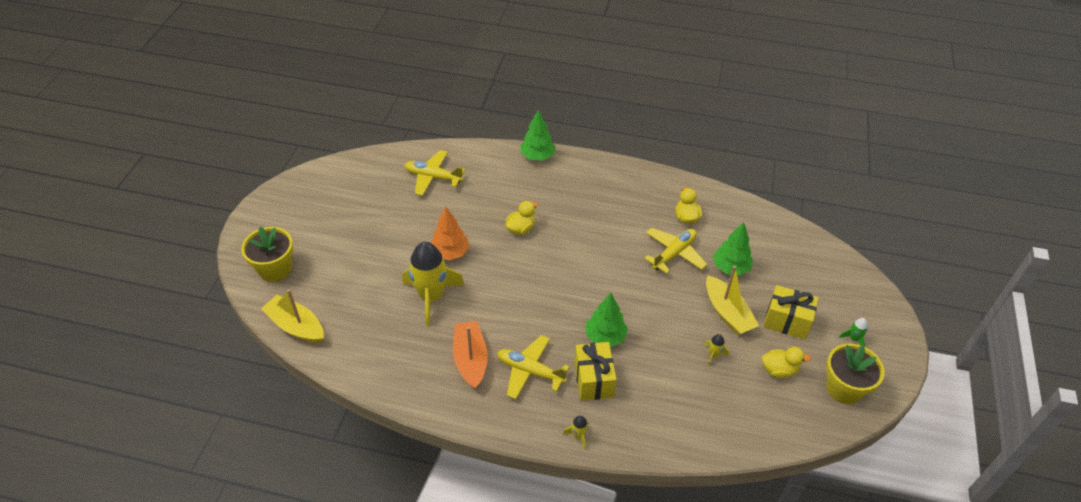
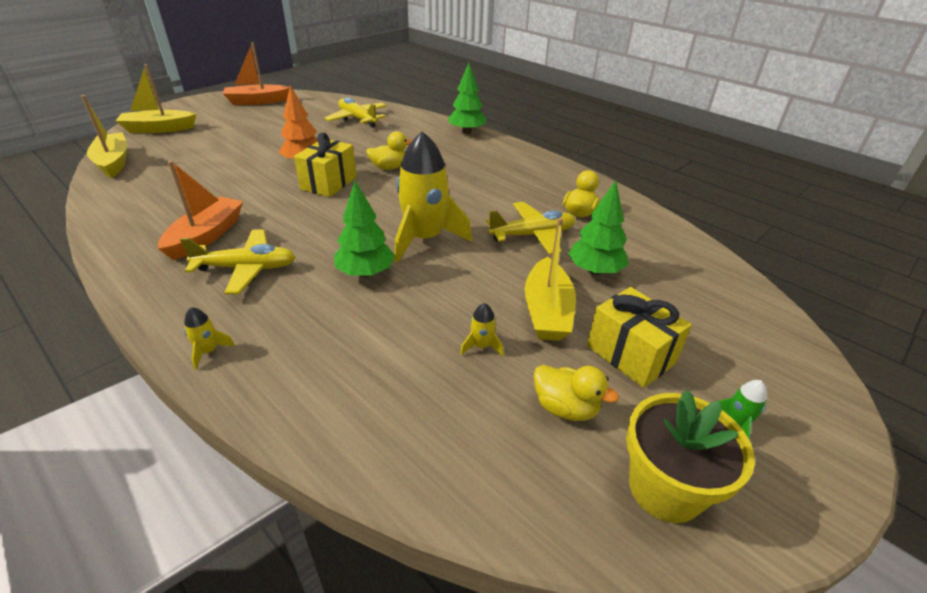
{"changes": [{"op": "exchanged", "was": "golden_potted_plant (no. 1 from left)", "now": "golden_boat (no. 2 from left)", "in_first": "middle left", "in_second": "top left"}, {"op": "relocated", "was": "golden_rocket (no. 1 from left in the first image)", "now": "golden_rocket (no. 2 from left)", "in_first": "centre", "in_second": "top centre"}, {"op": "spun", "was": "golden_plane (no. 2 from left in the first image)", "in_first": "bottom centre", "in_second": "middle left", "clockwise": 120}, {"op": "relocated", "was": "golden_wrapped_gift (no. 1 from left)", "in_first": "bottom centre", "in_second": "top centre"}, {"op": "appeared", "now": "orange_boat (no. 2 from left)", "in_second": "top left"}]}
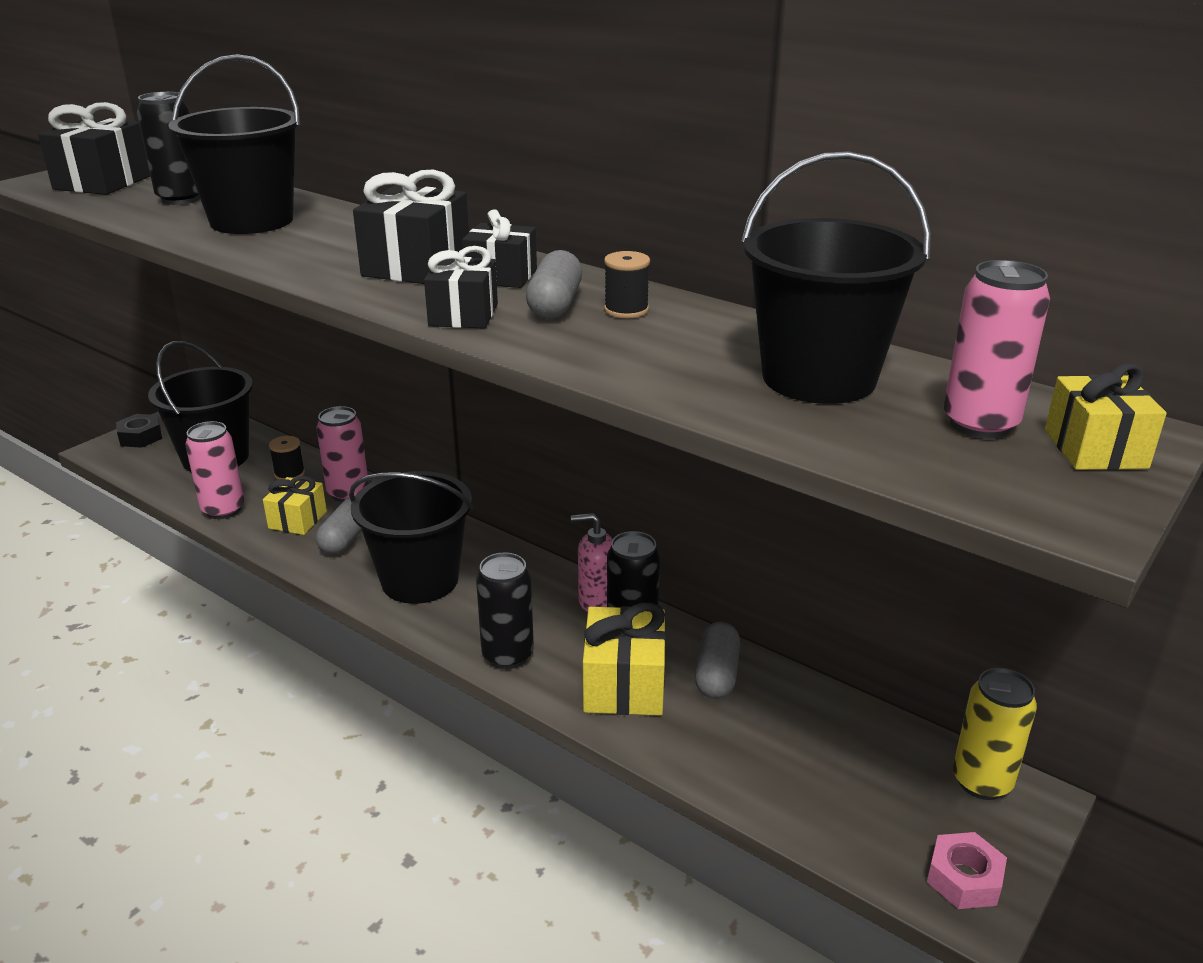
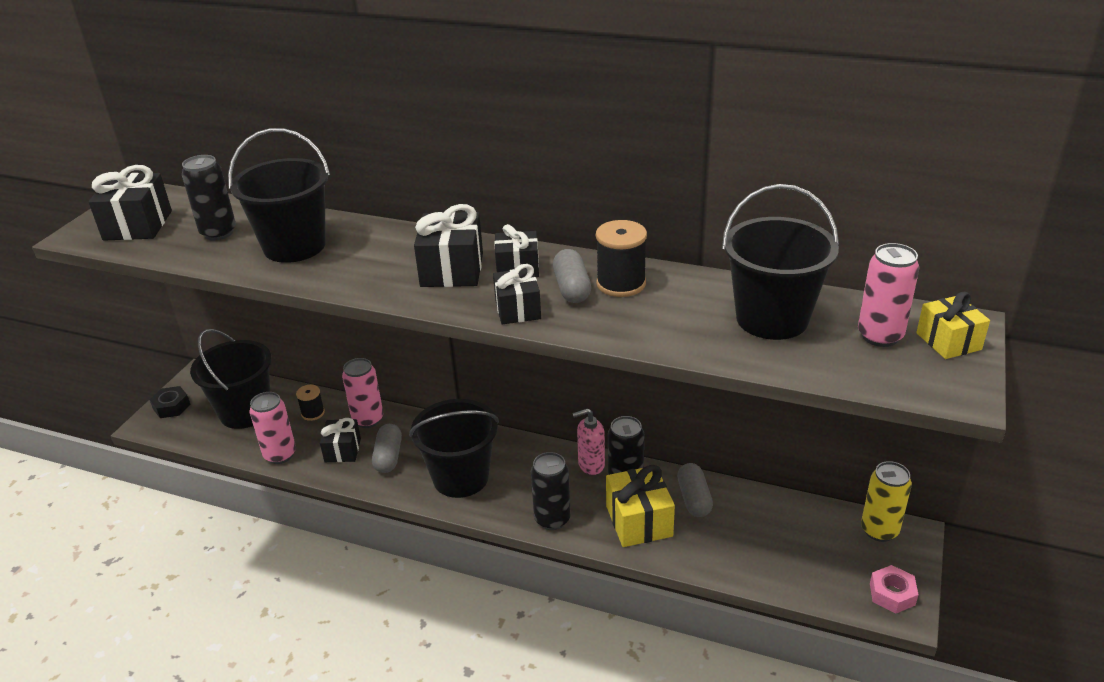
{"changes": [{"op": "colour", "was": "golden_wrapped_gift (no. 1 from left)", "now": "ebony_wrapped_gift (no. 2 from left)", "in_first": "middle left", "in_second": "middle left"}, {"op": "size", "was": "ebony_bobbin (no. 2 from left)", "in_first": "top centre", "in_second": "centre", "ratio": 1.63}]}
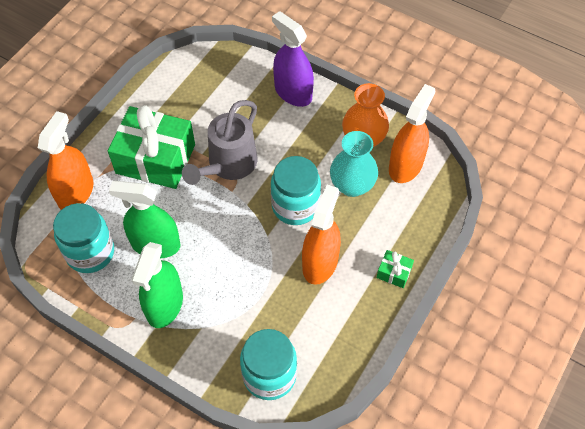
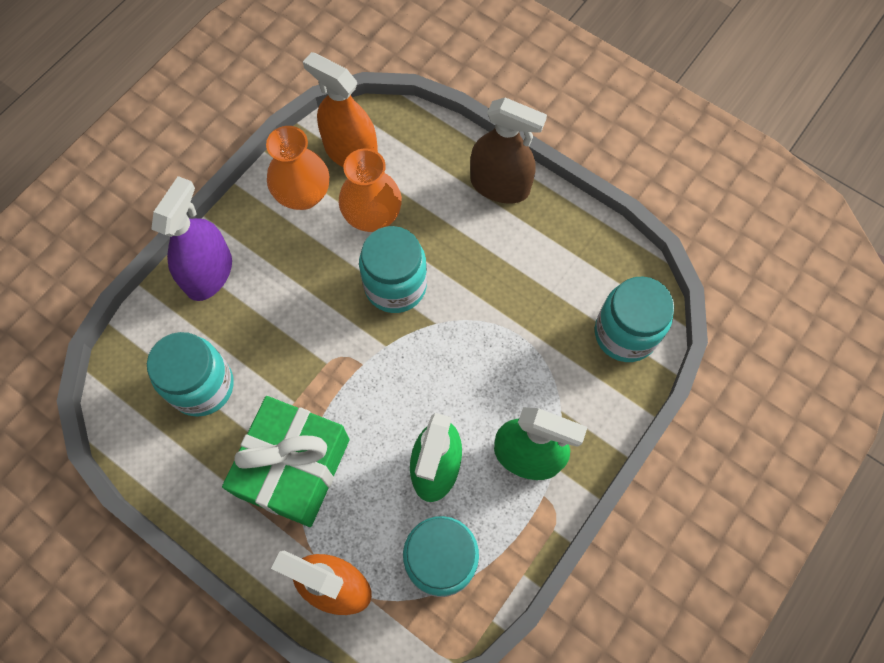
{"changes": [{"op": "missing", "was": "grey_sprinkling_can", "in_first": "top centre"}, {"op": "spun", "was": "purple_spray_cleaner", "in_first": "top centre", "in_second": "middle left", "clockwise": 150}, {"op": "missing", "was": "orange_spray_cleaner (no. 2 from left)", "in_first": "centre"}, {"op": "colour", "was": "turquoise_flower_vase", "now": "orange_flower_vase (no. 2 from left)", "in_first": "centre", "in_second": "top centre"}, {"op": "exchanged", "was": "leaf-green_wrapped_gift (no. 2 from left)", "now": "russet_spray_cleaner", "in_first": "middle right", "in_second": "top centre"}, {"op": "appeared", "now": "turquoise_jam_jar (no. 1 from left)", "in_second": "middle left"}]}
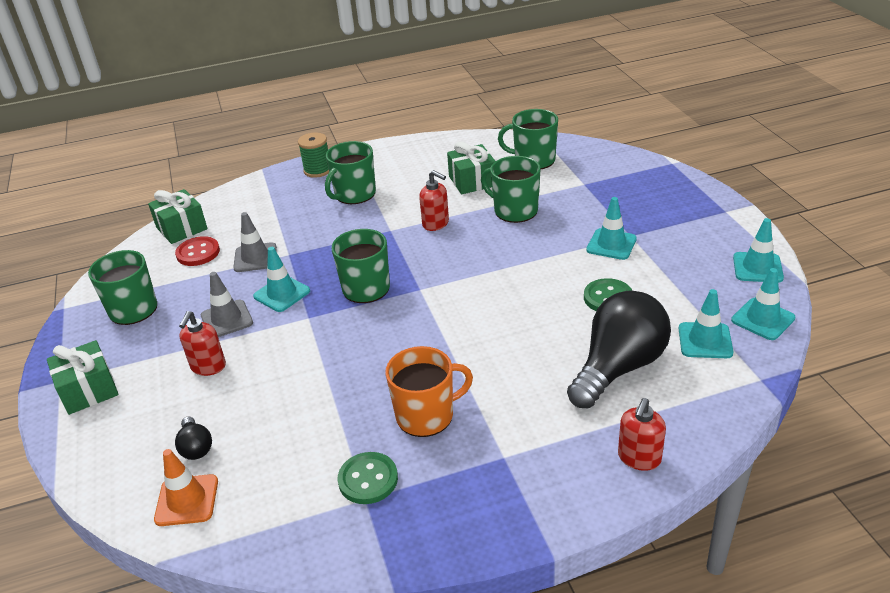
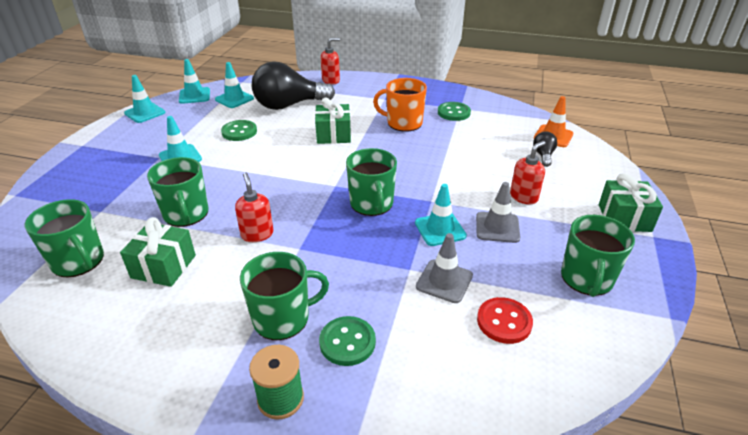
{"changes": [{"op": "relocated", "was": "leaf-green_wrapped_gift (no. 2 from left)", "in_first": "middle left", "in_second": "top centre"}, {"op": "appeared", "now": "leaf-green_button (no. 2 from left)", "in_second": "bottom centre"}]}
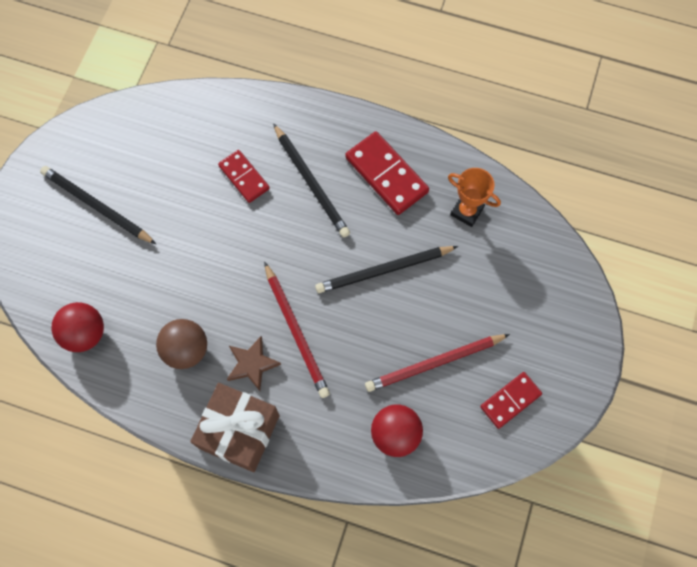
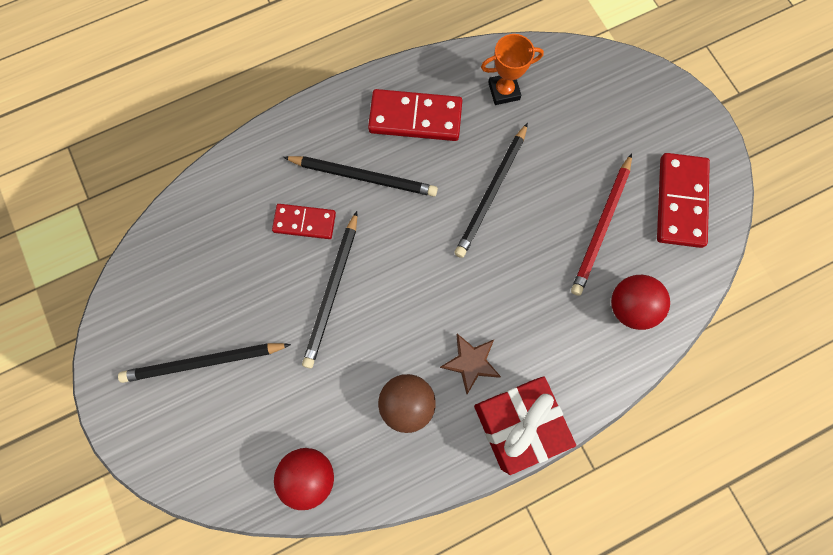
{"changes": [{"op": "colour", "was": "russet_wrapped_gift", "now": "red_wrapped_gift", "in_first": "bottom centre", "in_second": "bottom centre"}, {"op": "missing", "was": "red_wooden_pencil (no. 1 from left)", "in_first": "centre"}, {"op": "size", "was": "red_domino_tile (no. 3 from left)", "in_first": "bottom right", "in_second": "middle right", "ratio": 1.58}, {"op": "appeared", "now": "ebony_wooden_pencil (no. 2 from left)", "in_second": "centre"}]}
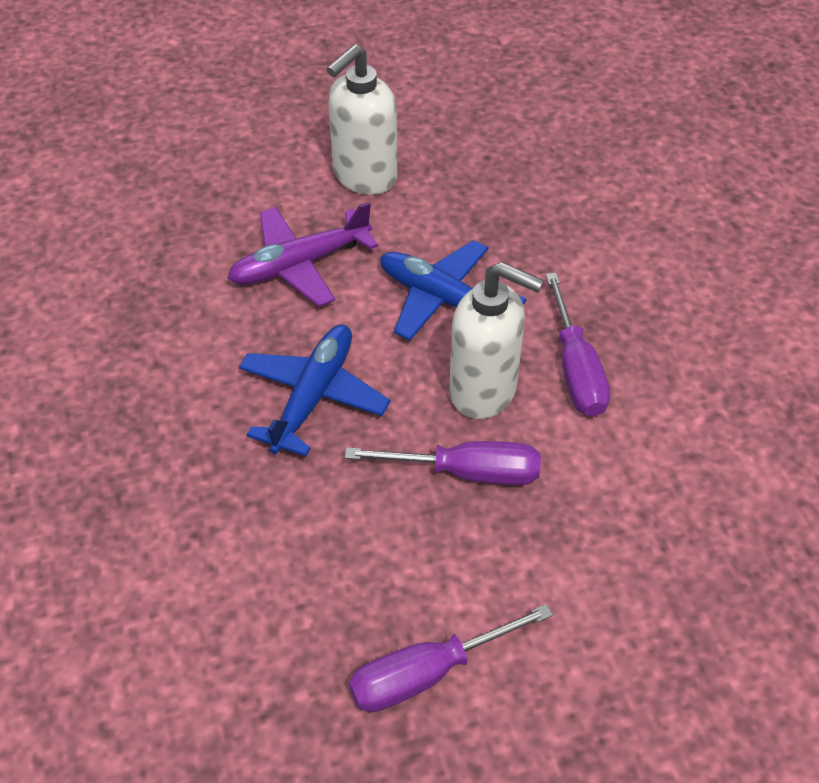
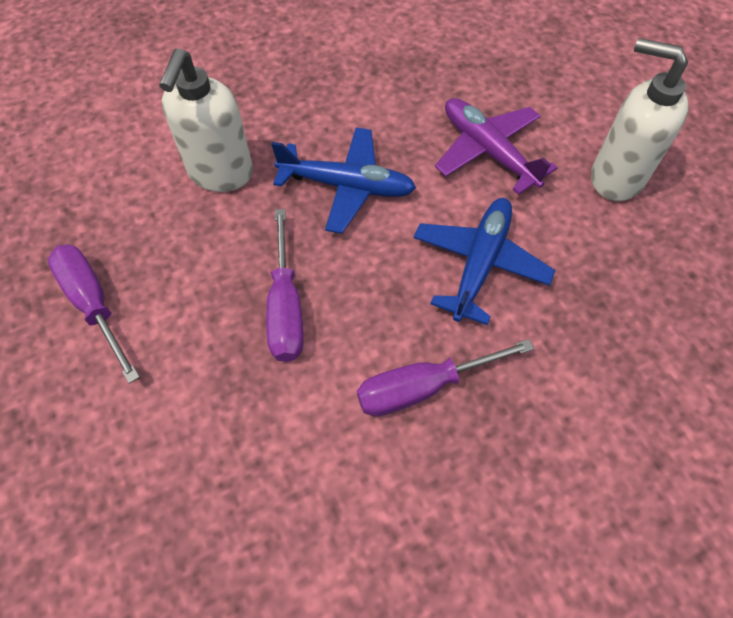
{"changes": [{"op": "relocated", "was": "snow-white_pump_bottle (no. 2 from left in the first image)", "now": "snow-white_pump_bottle (no. 1 from left)", "in_first": "centre", "in_second": "top left"}]}
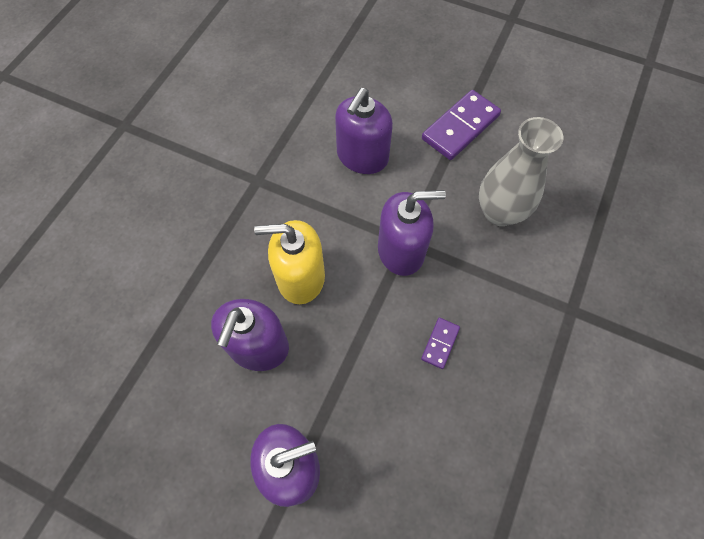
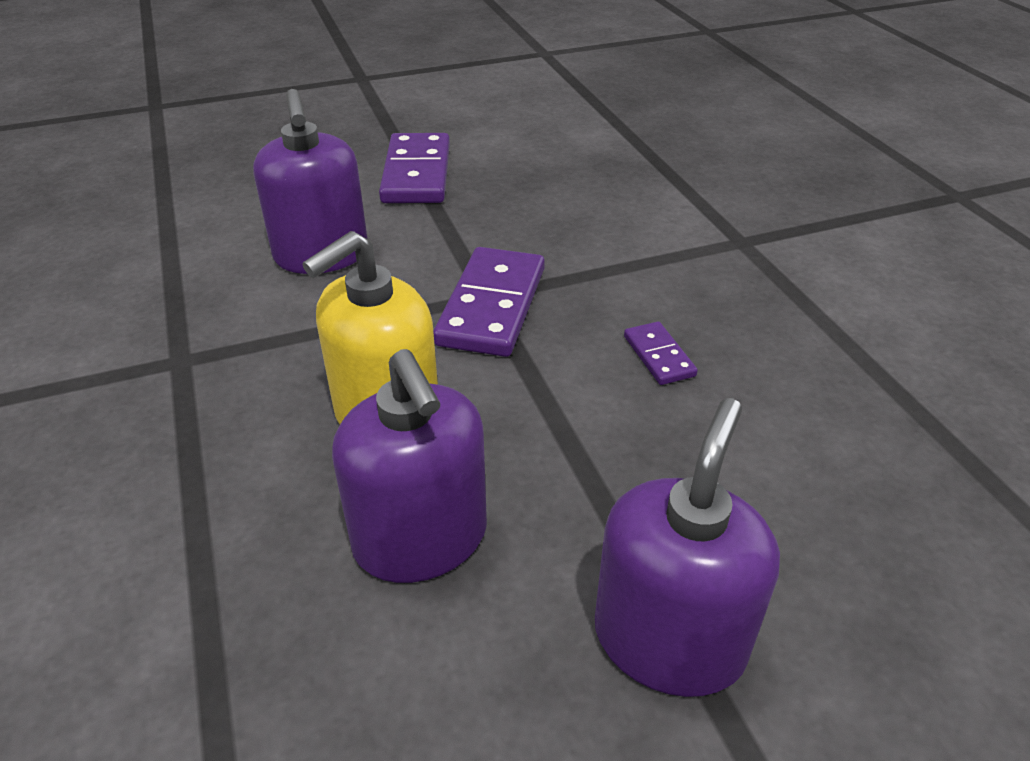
{"changes": [{"op": "exchanged", "was": "purple_pump_bottle (no. 4 from left)", "now": "purple_domino_tile (no. 2 from left)", "in_first": "centre", "in_second": "centre"}, {"op": "missing", "was": "grey_flower_vase", "in_first": "top right"}]}
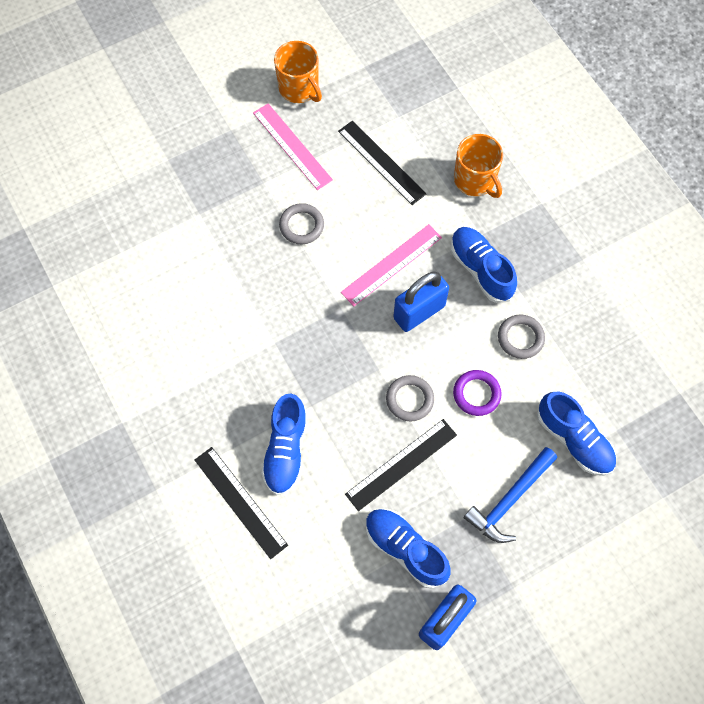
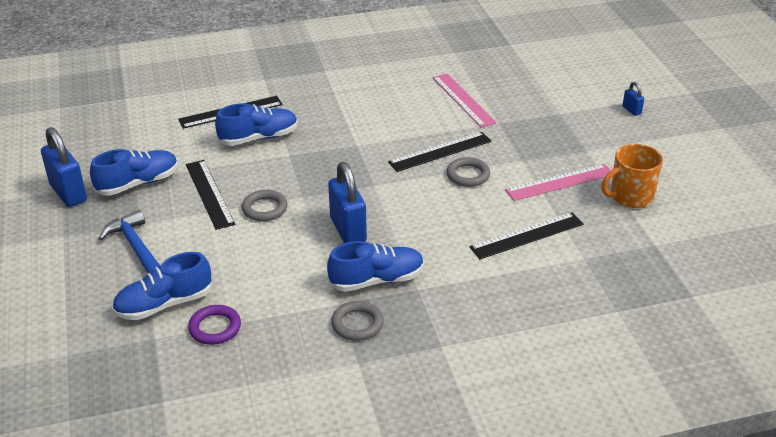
{"changes": [{"op": "spun", "was": "royal_blue_lace-up_shoe (no. 1 from left in the first image)", "in_first": "centre", "in_second": "top left", "clockwise": 135}, {"op": "relocated", "was": "rosy_measuring_stick (no. 2 from left in the first image)", "now": "rosy_measuring_stick (no. 1 from left)", "in_first": "centre", "in_second": "top centre"}, {"op": "relocated", "was": "purple_ring", "in_first": "middle right", "in_second": "bottom left"}, {"op": "missing", "was": "orange_tea_mug (no. 2 from left)", "in_first": "top right"}, {"op": "relocated", "was": "grey_ring (no. 3 from left in the first image)", "now": "grey_ring (no. 2 from left)", "in_first": "middle right", "in_second": "bottom centre"}, {"op": "appeared", "now": "ebony_measuring_stick (no. 3 from left)", "in_second": "centre"}, {"op": "appeared", "now": "royal_blue_small_lock (no. 3 from left)", "in_second": "top right"}]}
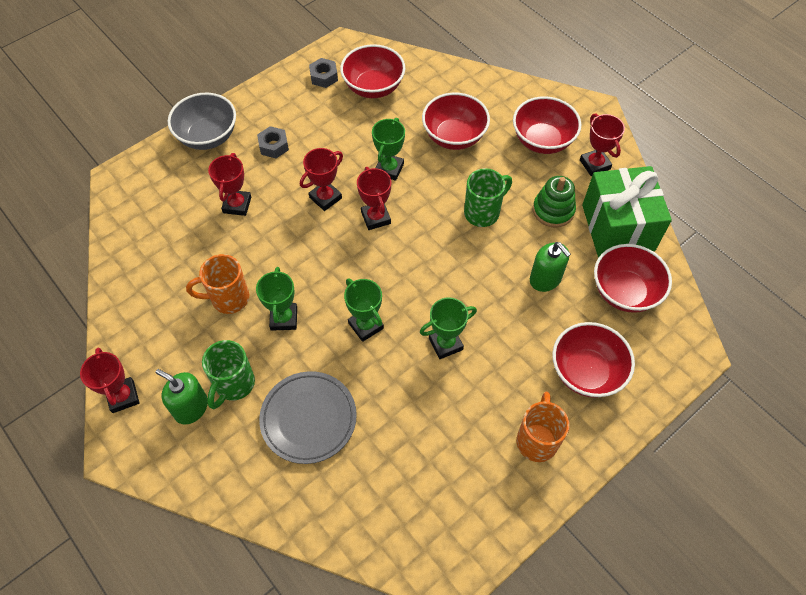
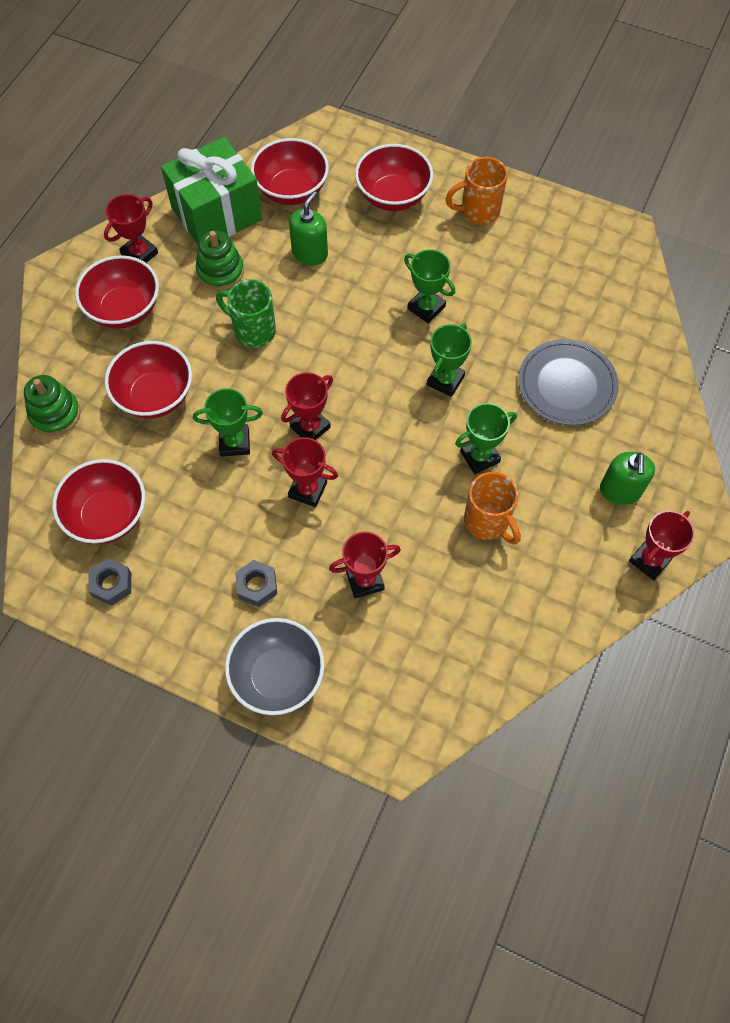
{"changes": [{"op": "missing", "was": "leaf-green_tea_mug (no. 1 from left)", "in_first": "middle left"}, {"op": "appeared", "now": "leaf-green_stacking_toy (no. 1 from left)", "in_second": "middle left"}]}
